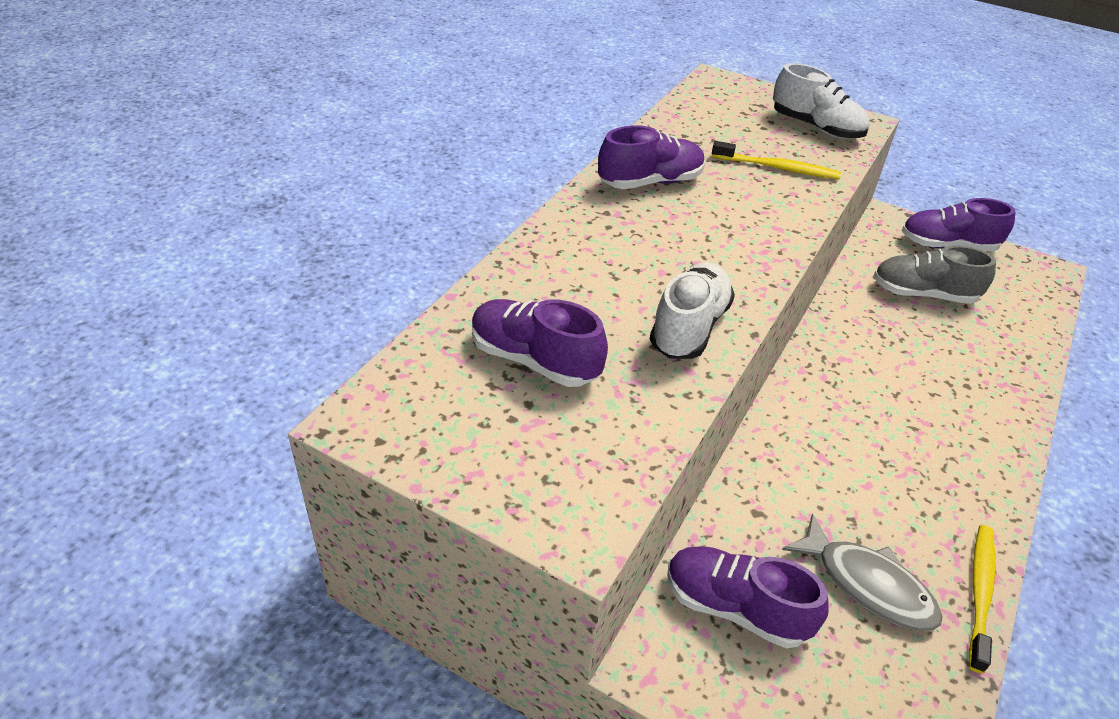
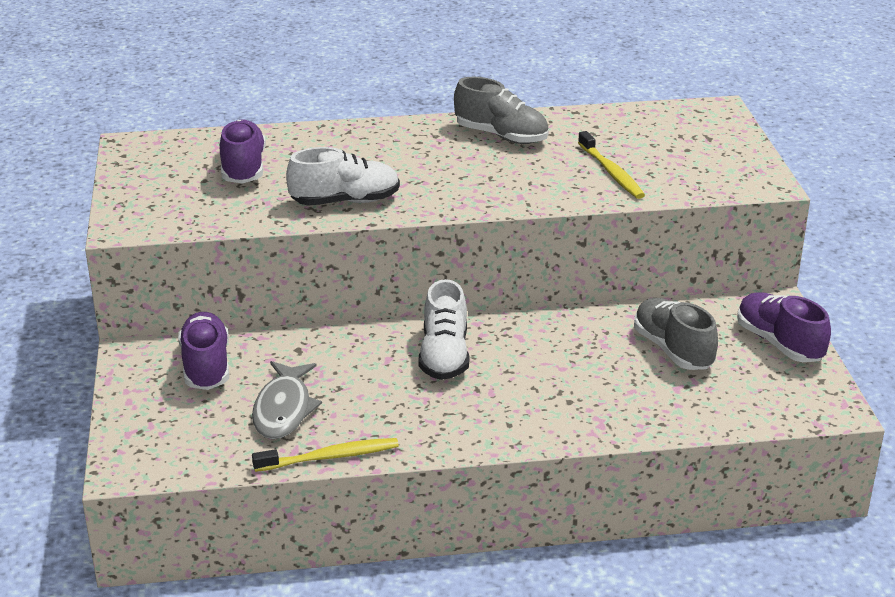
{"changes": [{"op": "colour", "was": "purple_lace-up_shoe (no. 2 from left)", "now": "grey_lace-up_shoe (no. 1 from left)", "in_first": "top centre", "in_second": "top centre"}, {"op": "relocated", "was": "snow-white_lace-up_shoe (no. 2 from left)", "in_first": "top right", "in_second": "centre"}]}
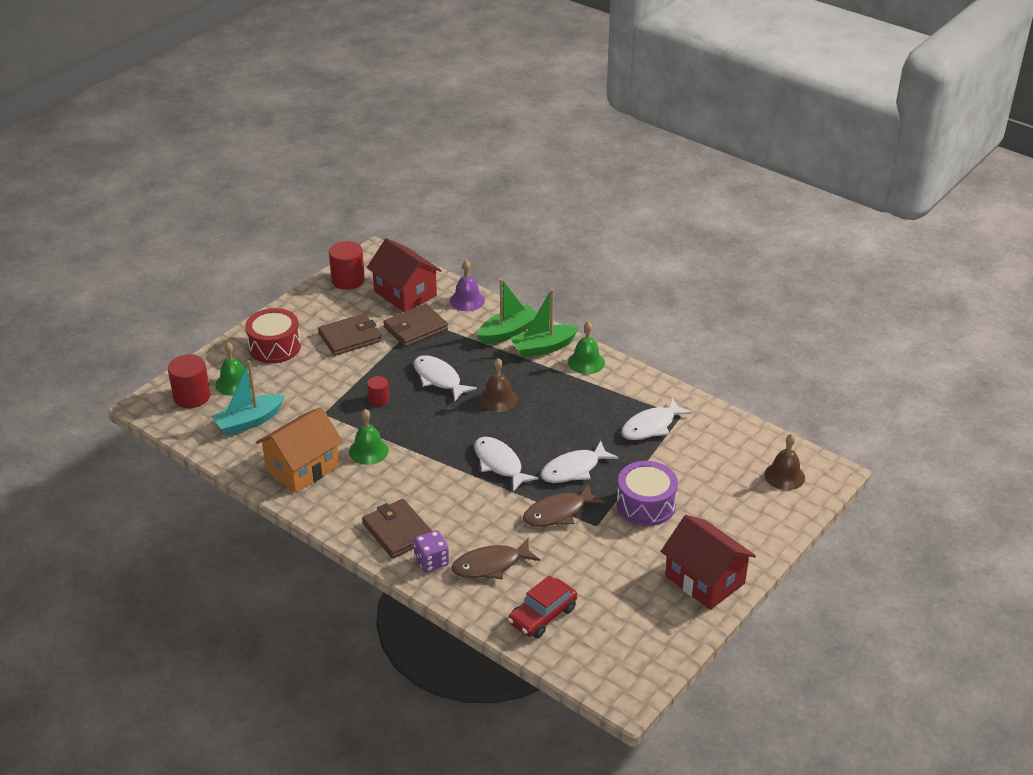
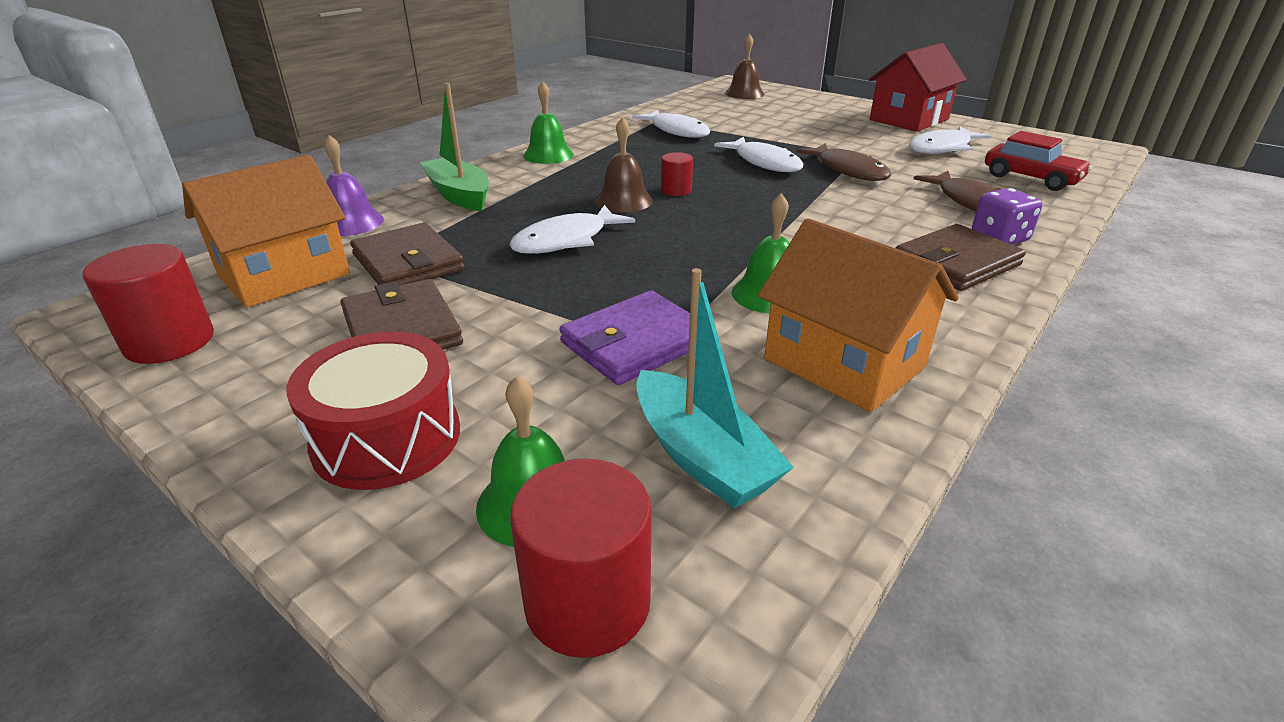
{"changes": [{"op": "colour", "was": "red_house (no. 1 from left)", "now": "orange_house (no. 1 from left)", "in_first": "centre", "in_second": "top left"}, {"op": "relocated", "was": "red_cylinder_shape (no. 3 from left)", "in_first": "centre", "in_second": "top centre"}, {"op": "relocated", "was": "snow-white_fish_figure (no. 2 from left in the first image)", "now": "snow-white_fish_figure (no. 4 from left)", "in_first": "centre", "in_second": "top right"}, {"op": "missing", "was": "leaf-green_boat (no. 2 from left)", "in_first": "centre"}, {"op": "missing", "was": "purple_drum", "in_first": "centre"}, {"op": "appeared", "now": "purple_billfold", "in_second": "centre"}]}
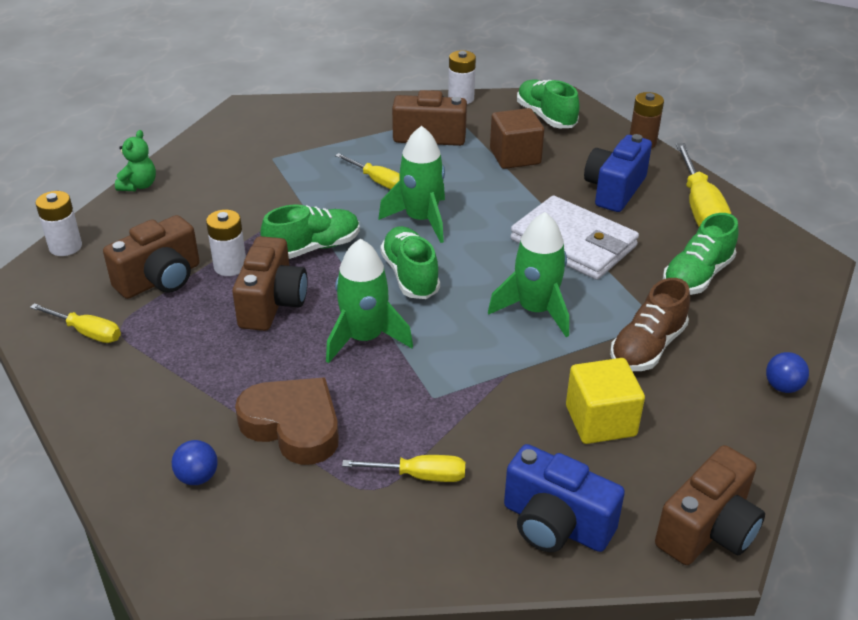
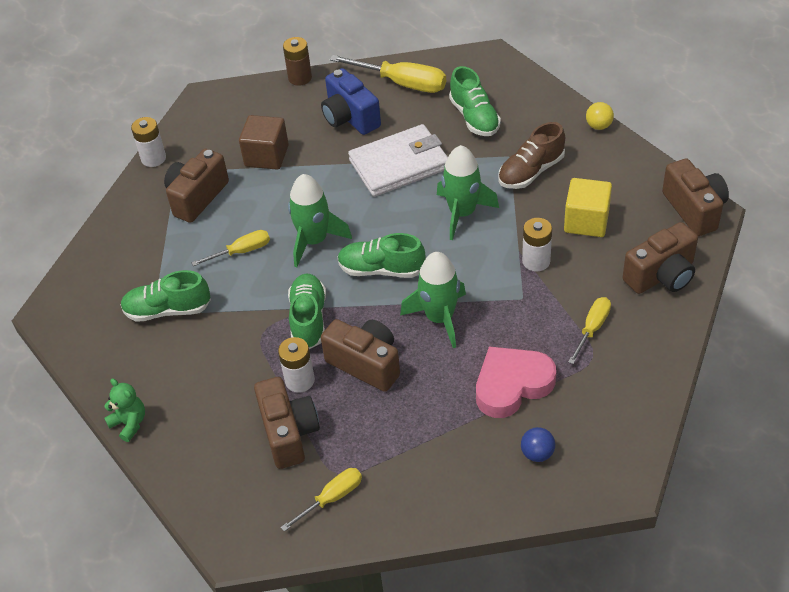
{"changes": [{"op": "relocated", "was": "snow-white_power_cell (no. 1 from left in the first image)", "now": "snow-white_power_cell (no. 3 from left)", "in_first": "middle left", "in_second": "middle right"}, {"op": "colour", "was": "russet_love_heart", "now": "rosy_love_heart", "in_first": "bottom centre", "in_second": "centre"}, {"op": "colour", "was": "royal_blue_photo_camera (no. 1 from left)", "now": "russet_photo_camera (no. 4 from left)", "in_first": "bottom centre", "in_second": "middle right"}, {"op": "relocated", "was": "leaf-green_lace-up_shoe (no. 3 from left in the first image)", "now": "leaf-green_lace-up_shoe (no. 1 from left)", "in_first": "top centre", "in_second": "middle left"}, {"op": "spun", "was": "russet_lace-up_shoe", "in_first": "middle right", "in_second": "top right", "clockwise": 75}, {"op": "colour", "was": "royal_blue_ball (no. 2 from left)", "now": "golden_ball", "in_first": "middle right", "in_second": "top right"}]}
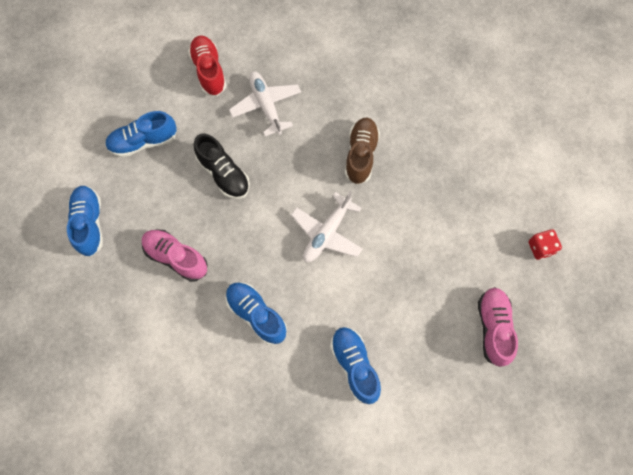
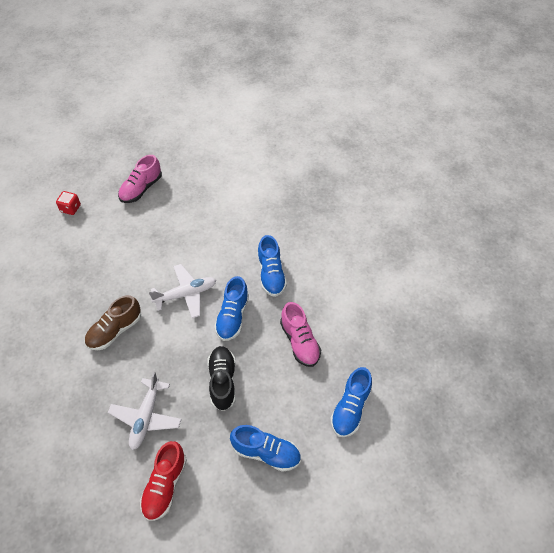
{"changes": [{"op": "relocated", "was": "royal_blue_lace-up_shoe (no. 4 from left in the first image)", "now": "royal_blue_lace-up_shoe (no. 1 from left)", "in_first": "bottom centre", "in_second": "centre"}]}
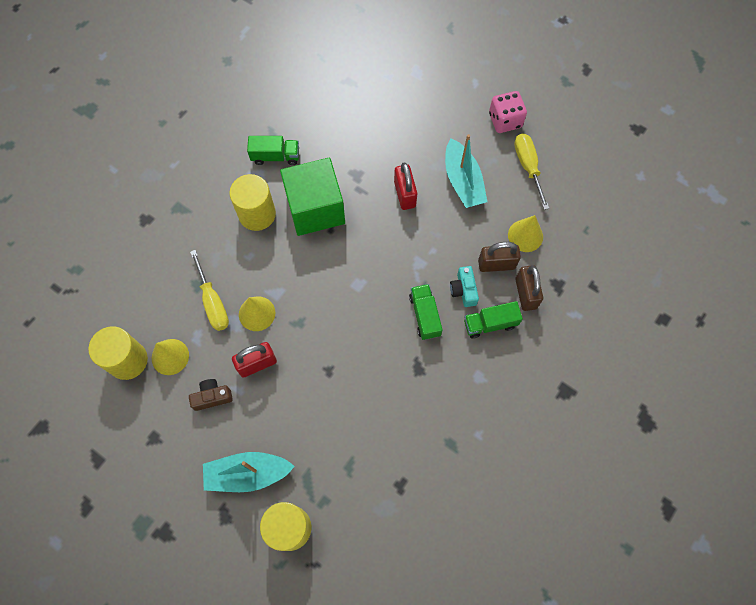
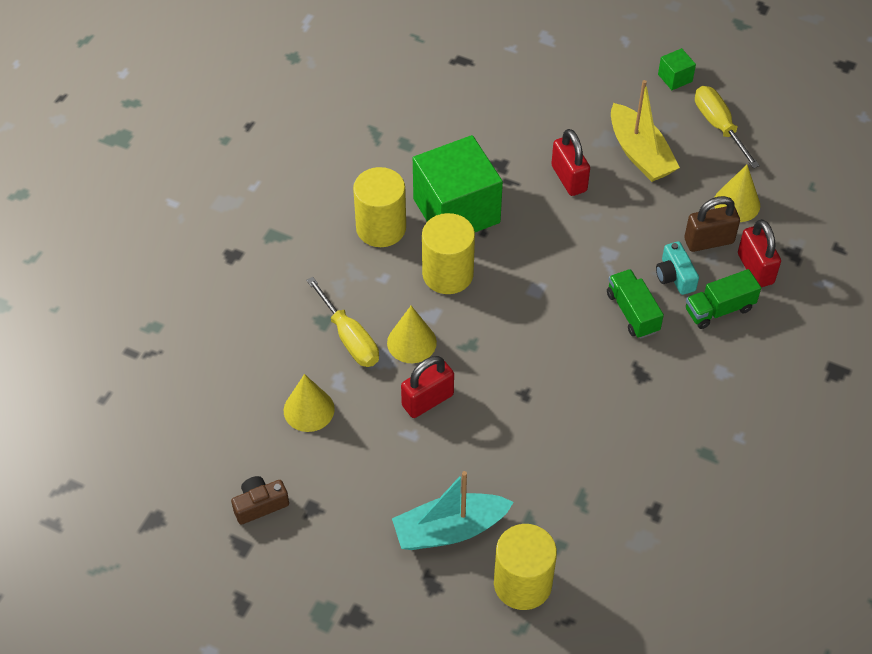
{"changes": [{"op": "relocated", "was": "golden_cylinder_shape (no. 1 from left in the first image)", "now": "golden_cylinder_shape (no. 2 from left)", "in_first": "middle left", "in_second": "centre"}, {"op": "relocated", "was": "russet_photo_camera", "in_first": "middle left", "in_second": "bottom left"}, {"op": "missing", "was": "leaf-green_truck (no. 1 from left)", "in_first": "top centre"}, {"op": "colour", "was": "turquoise_boat (no. 2 from left)", "now": "golden_boat", "in_first": "top centre", "in_second": "top right"}, {"op": "exchanged", "was": "rosy_dice", "now": "leaf-green_cube (no. 2 from left)", "in_first": "top right", "in_second": "top right"}, {"op": "colour", "was": "russet_small_lock (no. 2 from left)", "now": "red_small_lock (no. 3 from left)", "in_first": "middle right", "in_second": "middle right"}]}
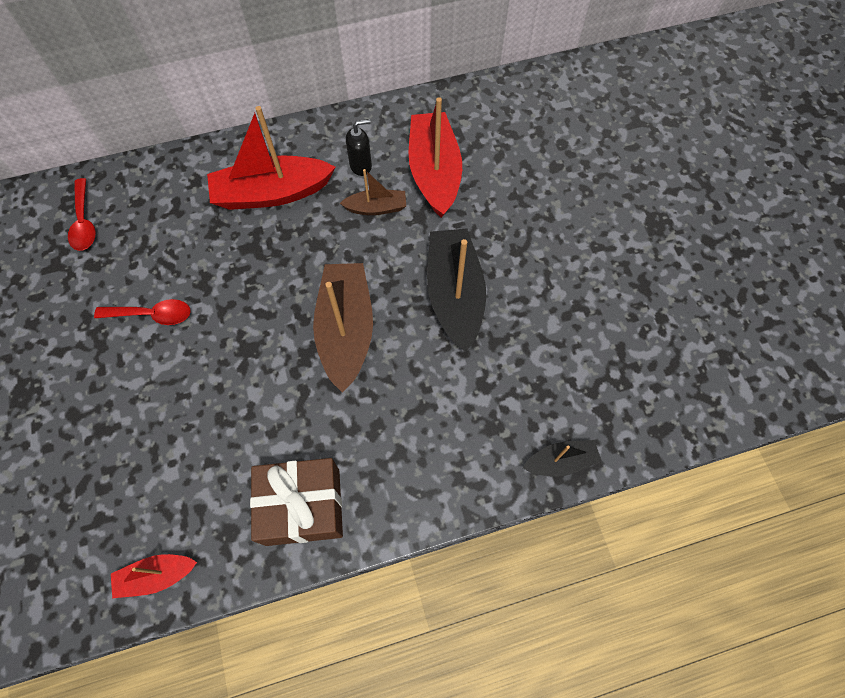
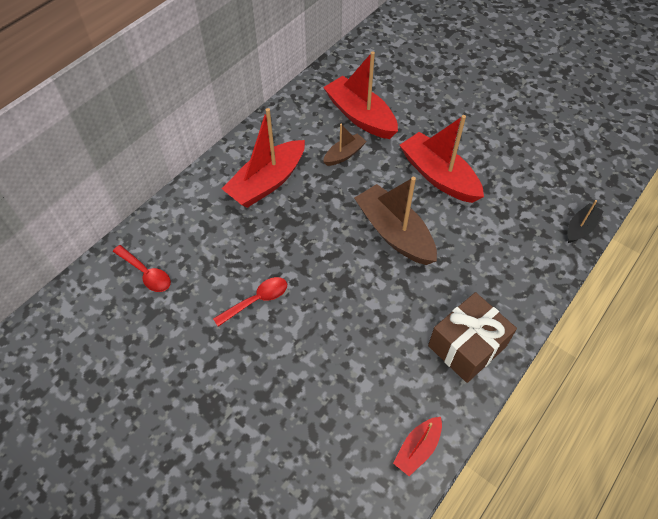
{"changes": [{"op": "missing", "was": "ebony_pump_bottle", "in_first": "top centre"}, {"op": "colour", "was": "ebony_boat (no. 1 from left)", "now": "red_boat (no. 4 from left)", "in_first": "centre", "in_second": "top right"}]}
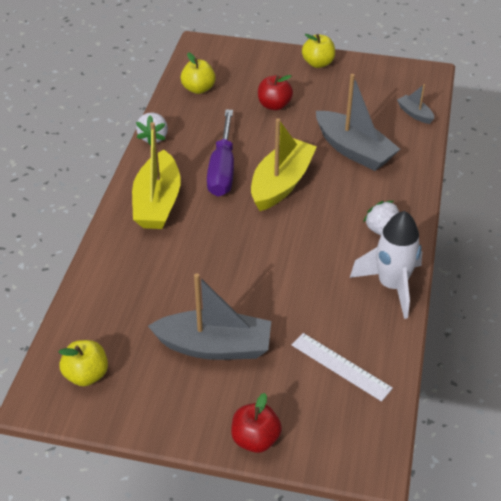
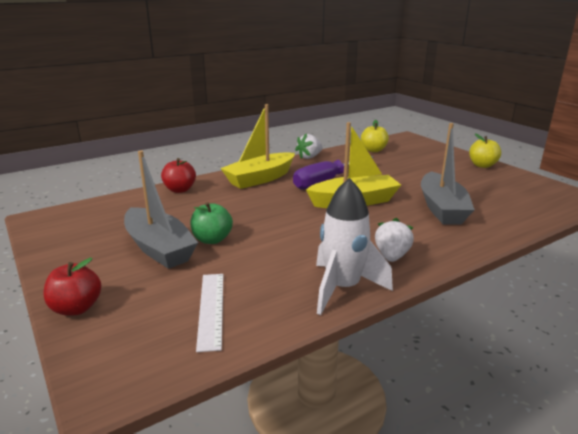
{"changes": [{"op": "missing", "was": "golden_toy_apple (no. 1 from left)", "in_first": "bottom left"}, {"op": "relocated", "was": "red_toy_apple (no. 2 from left)", "in_first": "top centre", "in_second": "middle left"}, {"op": "missing", "was": "grey_boat (no. 3 from left)", "in_first": "top right"}, {"op": "appeared", "now": "leaf-green_toy_apple", "in_second": "centre"}]}
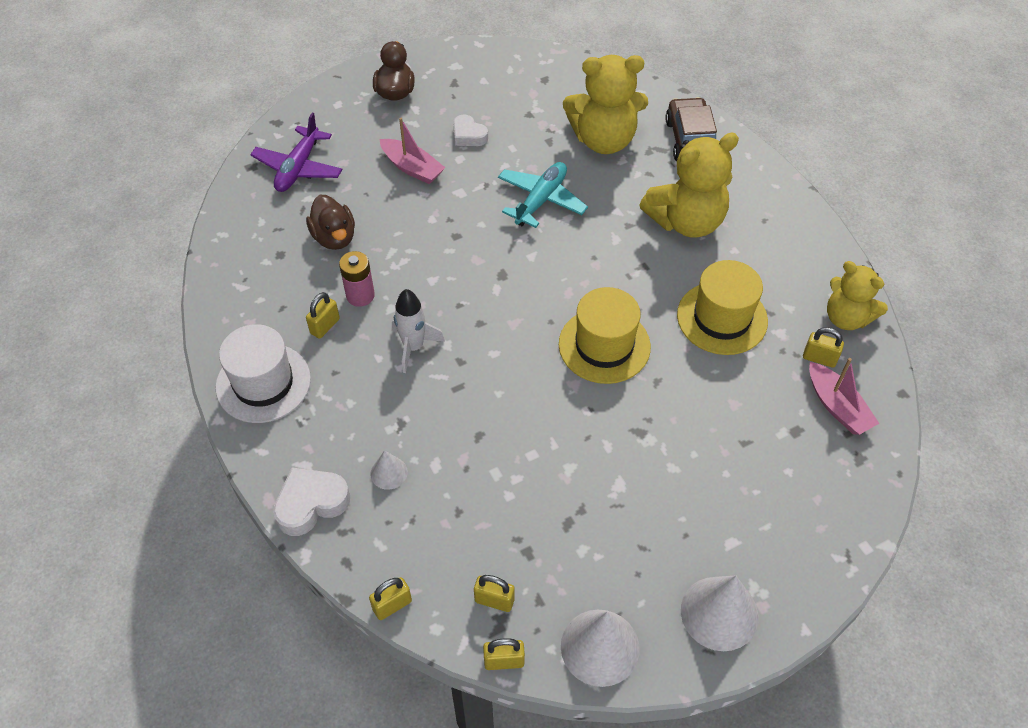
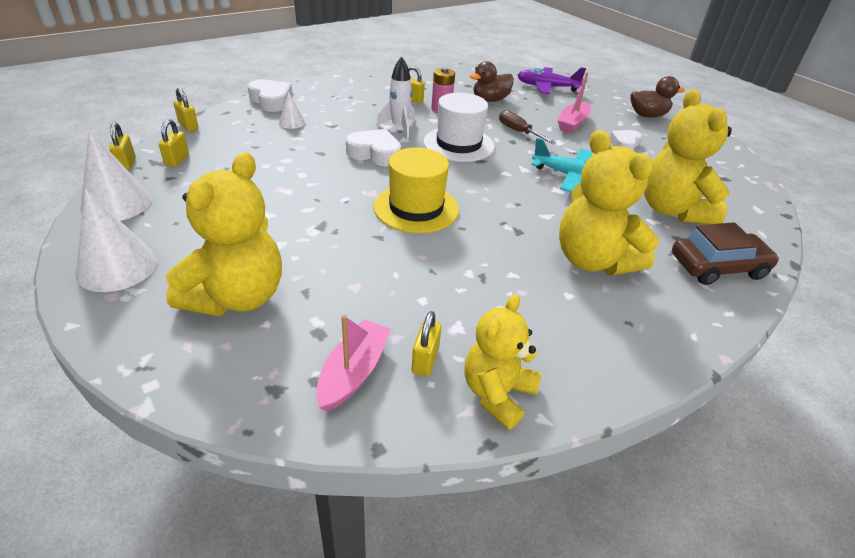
{"changes": [{"op": "relocated", "was": "snow-white_tall_hat", "in_first": "middle left", "in_second": "top centre"}, {"op": "missing", "was": "golden_tall_hat (no. 2 from left)", "in_first": "middle right"}, {"op": "spun", "was": "rosy_boat (no. 2 from left in the first image)", "in_first": "middle right", "in_second": "centre", "clockwise": 150}, {"op": "appeared", "now": "golden_teddy (no. 1 from left)", "in_second": "middle left"}, {"op": "appeared", "now": "snow-white_love_heart (no. 2 from left)", "in_second": "top centre"}, {"op": "appeared", "now": "russet_flat_screwdriver", "in_second": "top centre"}]}
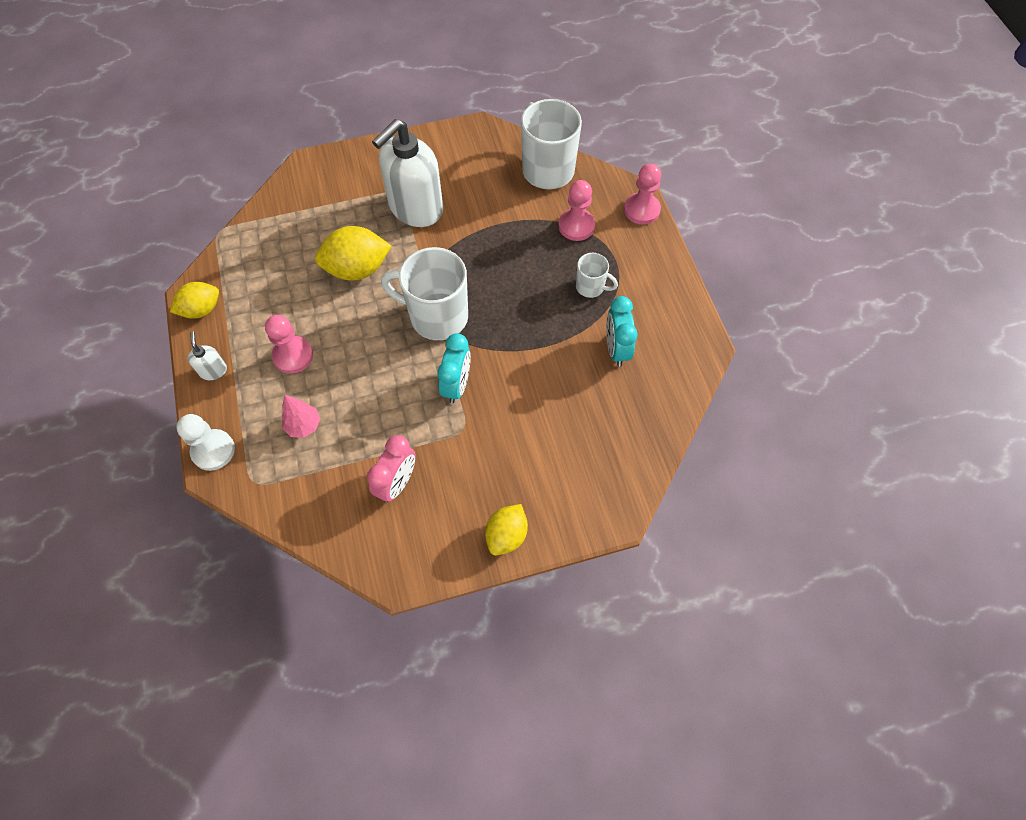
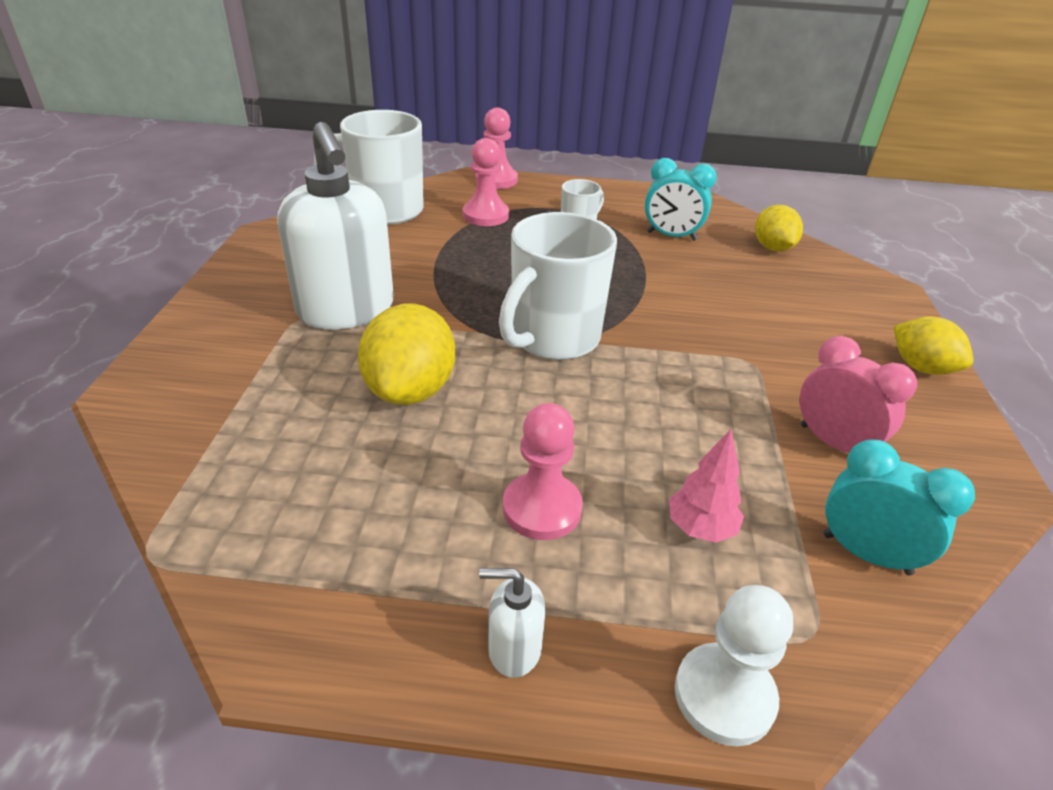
{"changes": [{"op": "relocated", "was": "golden_lemon (no. 1 from left in the first image)", "now": "golden_lemon (no. 2 from left)", "in_first": "middle left", "in_second": "top right"}, {"op": "relocated", "was": "turquoise_alarm_clock (no. 1 from left in the first image)", "now": "turquoise_alarm_clock (no. 2 from left)", "in_first": "centre", "in_second": "middle right"}]}
